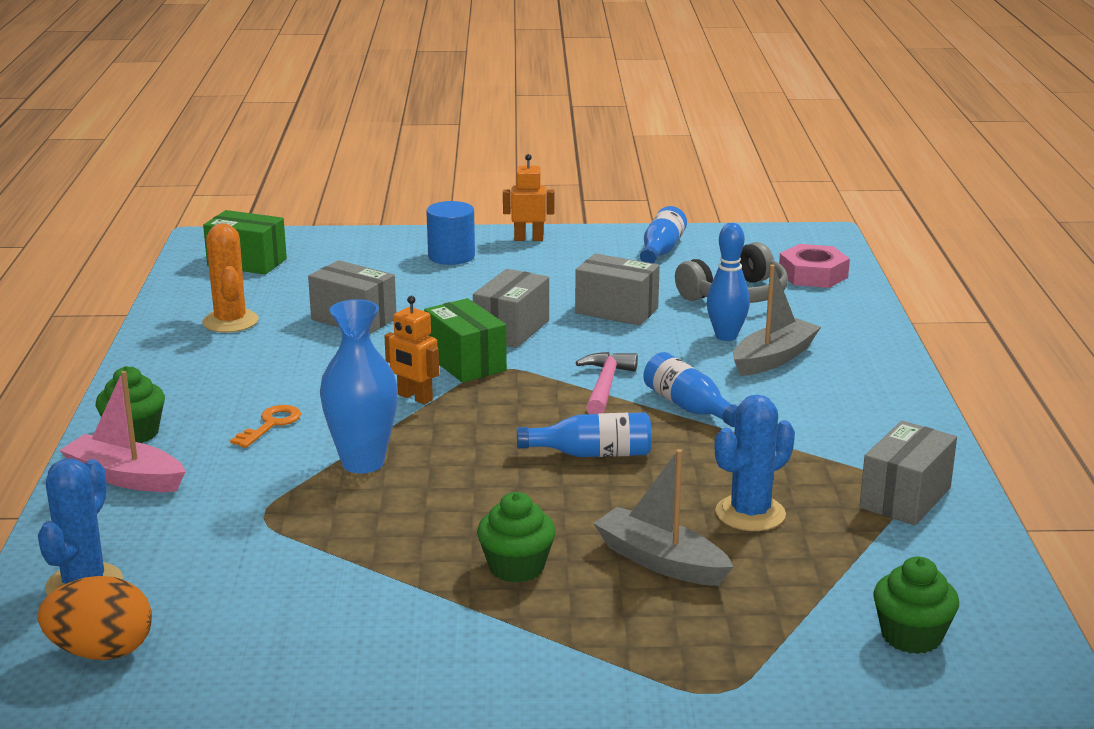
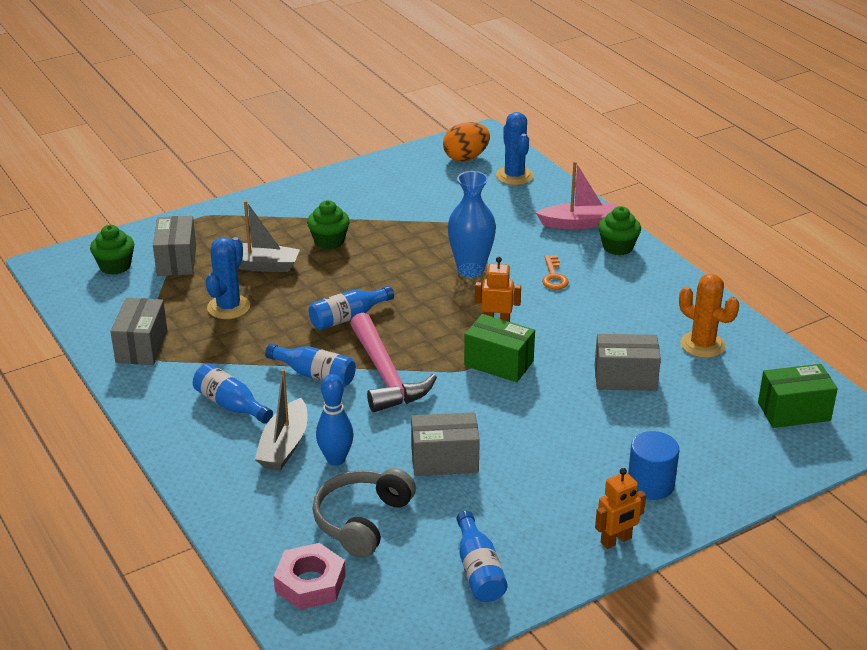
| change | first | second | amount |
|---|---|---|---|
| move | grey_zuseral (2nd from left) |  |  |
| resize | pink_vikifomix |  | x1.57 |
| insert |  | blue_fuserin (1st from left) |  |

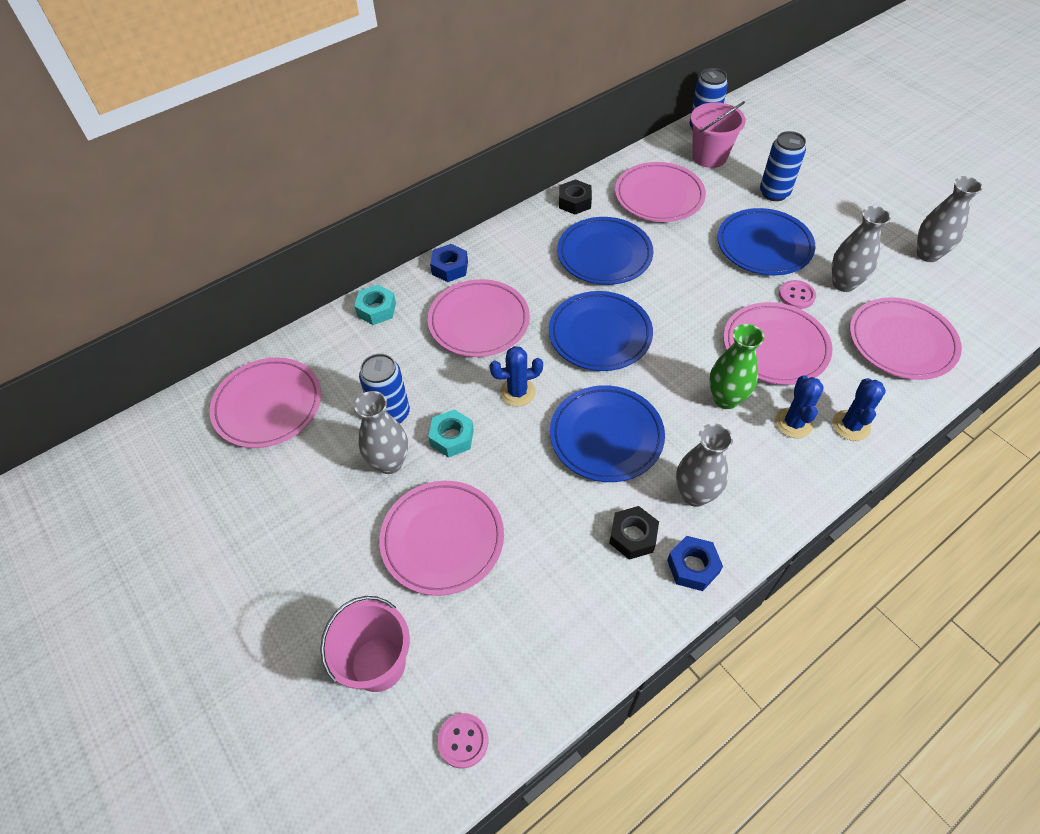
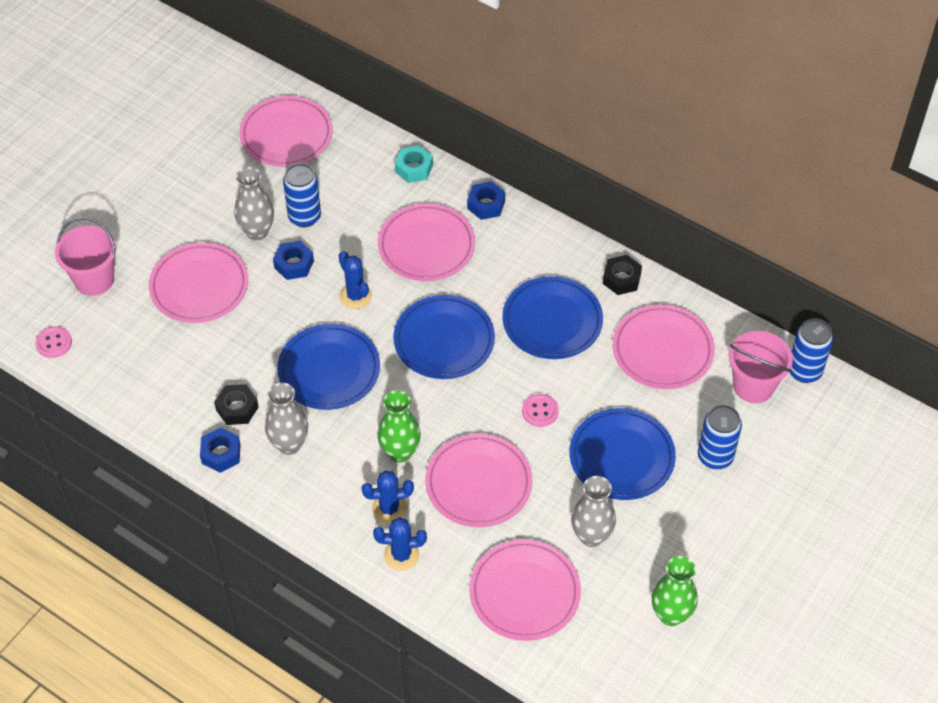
| change | first | second | amount |
|---|---|---|---|
| recolor | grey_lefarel (4th from left) | green_lefarel (2nd from left) |  |
| move | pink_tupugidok (2nd from left) |  |  |
| recolor | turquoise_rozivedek (2nd from left) | blue_rozivedek (2nd from left) |  |

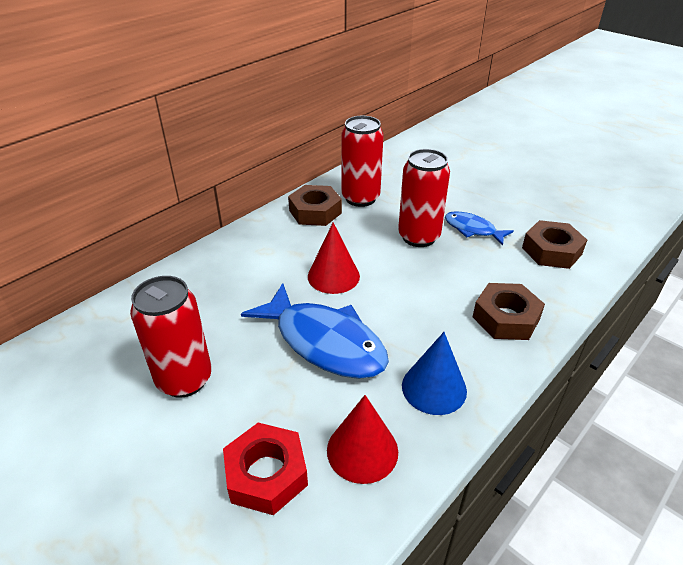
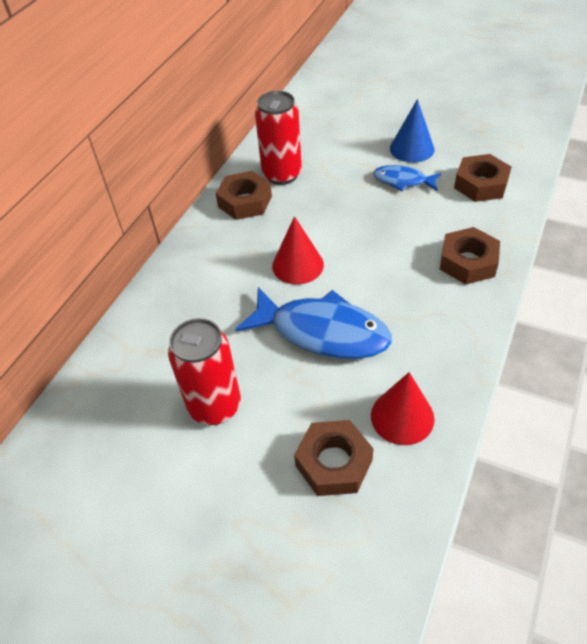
| change | first | second | amount |
|---|---|---|---|
| delete | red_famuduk (3rd from left) |  |  |
| move | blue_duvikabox |  |  |
| recolor | red_rozivedek | brown_rozivedek (2nd from left) |  |

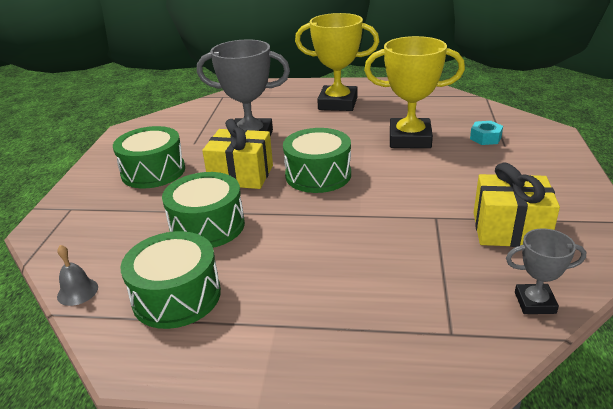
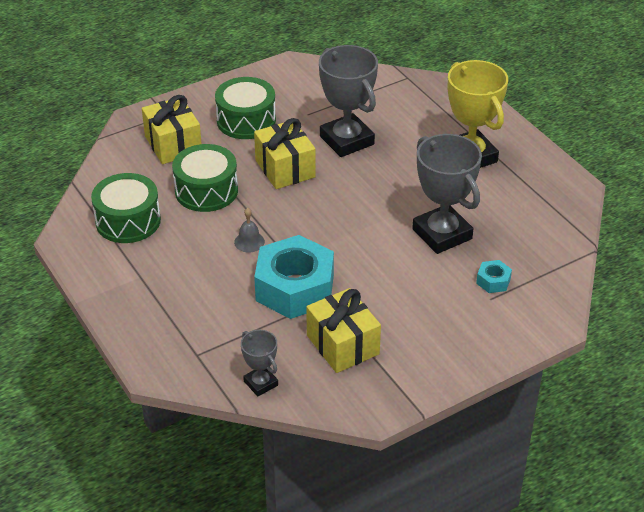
| change | first | second | amount |
|---|---|---|---|
| recolor | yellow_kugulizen (2nd from left) | grey_kugulizen (3rd from left) |  |
| delete | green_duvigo (4th from left) |  |  |
| move | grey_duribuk |  |  |
| insert |  | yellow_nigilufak (1st from left) |  |
| insert |  | turquoise_rozivedek (1st from left) |  |

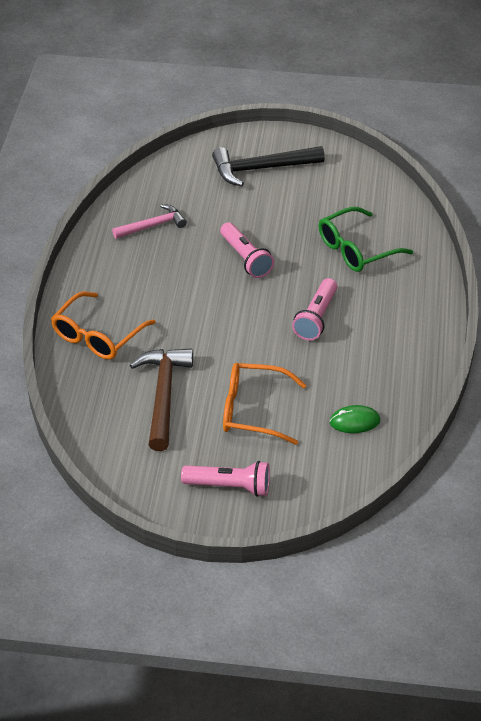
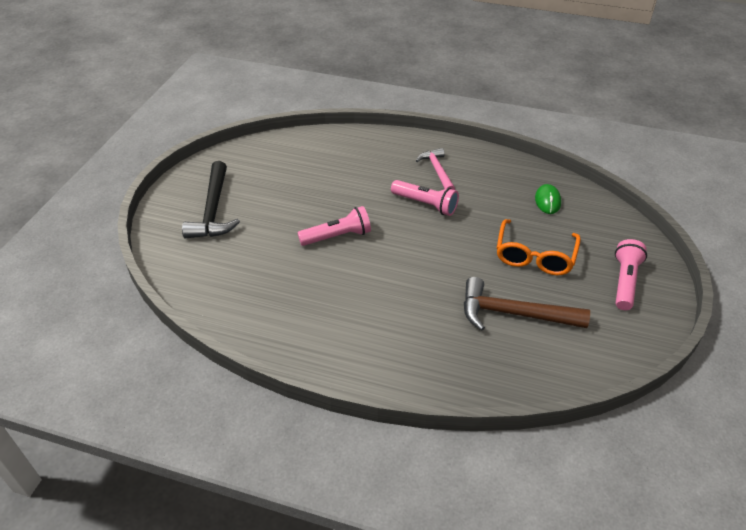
| change | first | second | amount |
|---|---|---|---|
| move | pink_vikifomix |  |  |
| delete | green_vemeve |  |  |
| delete | orange_vemeve (1st from left) |  |  |

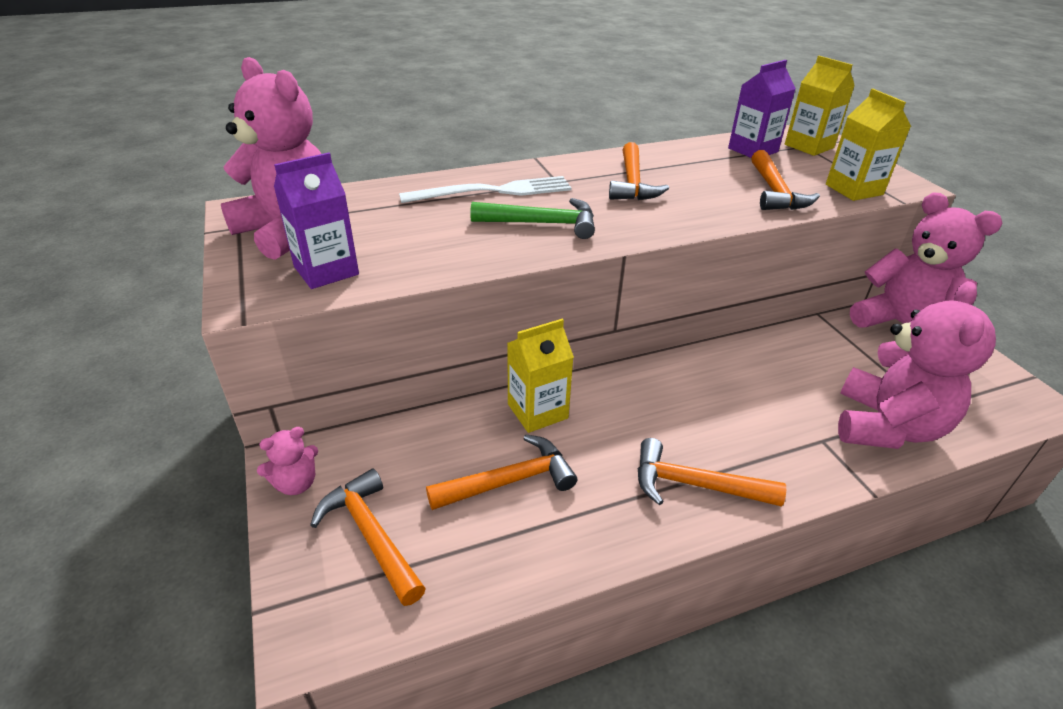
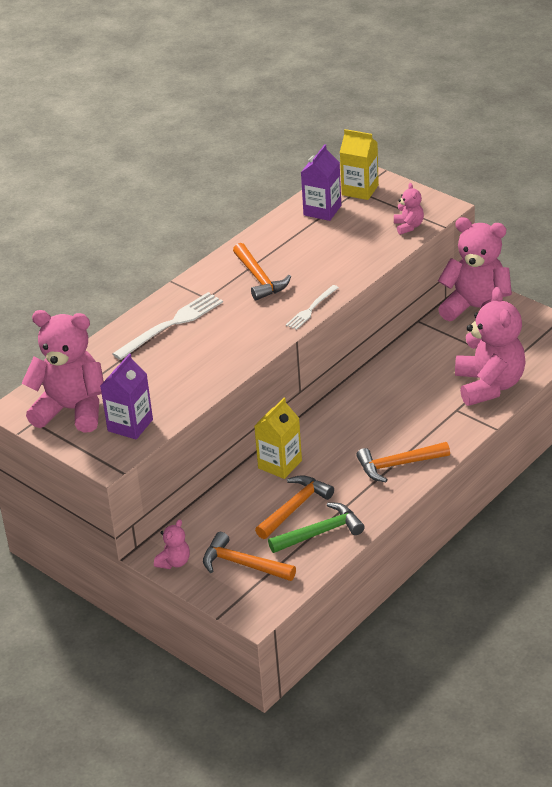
| change | first | second | amount |
|---|---|---|---|
| replace | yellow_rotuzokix (3rd from left) | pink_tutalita (3rd from left) |  |
| delete | orange_vikifomix (5th from left) |  |  |
| move | green_vikifomix |  |  |
| insert |  | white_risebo (2nd from left) |  |

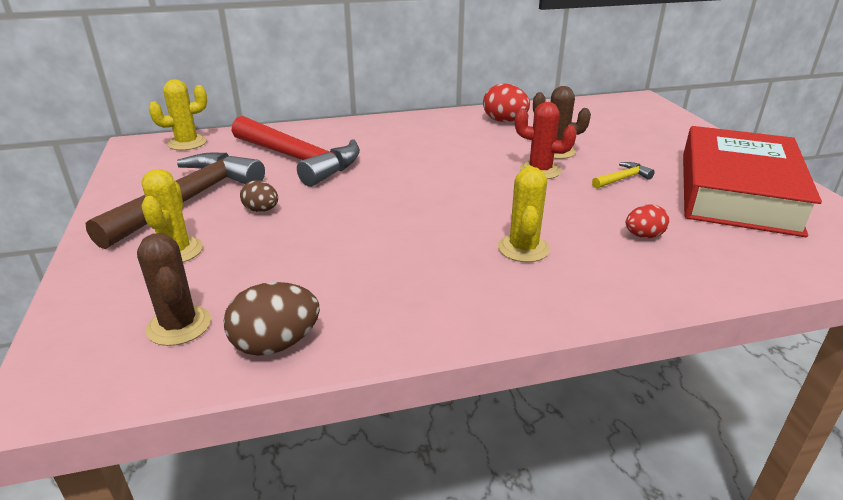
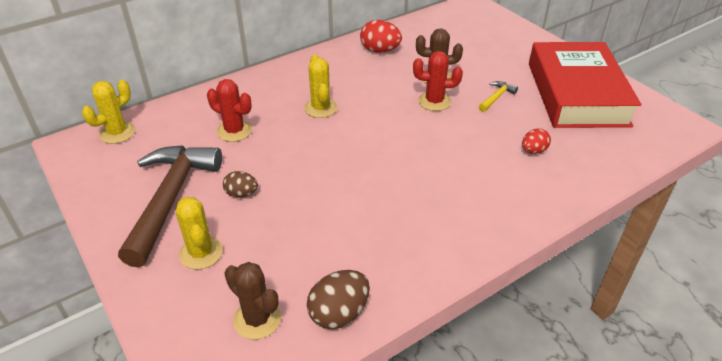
| change | first | second | amount |
|---|---|---|---|
| replace | red_vikifomix | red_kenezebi (1st from left) |  |
| move | yellow_kenezebi (3rd from left) |  |  |

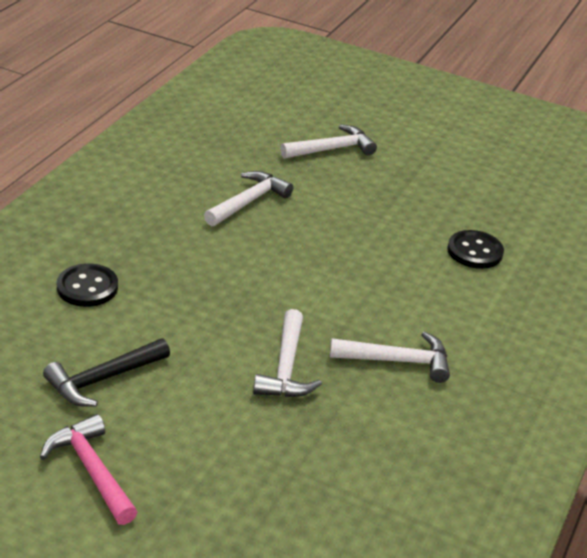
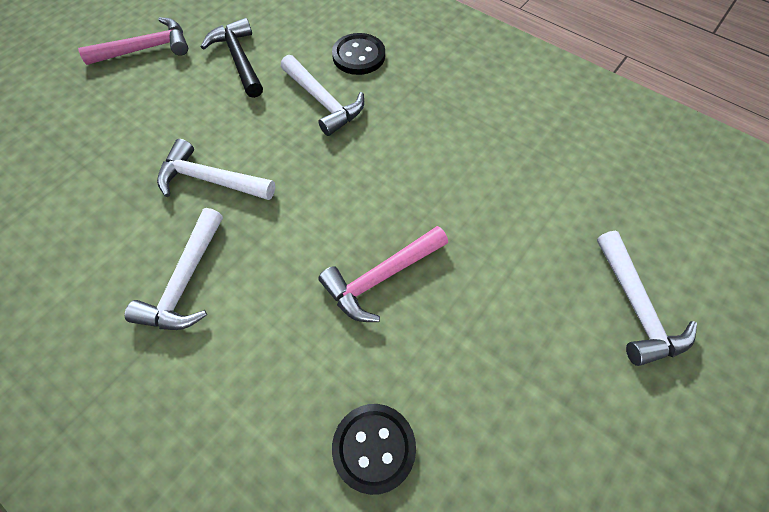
| change | first | second | amount |
|---|---|---|---|
| move | white_vikifomix (1st from left in the first image) | white_vikifomix (3rd from left) |  |
| insert |  | pink_vikifomix (2nd from left) |  |

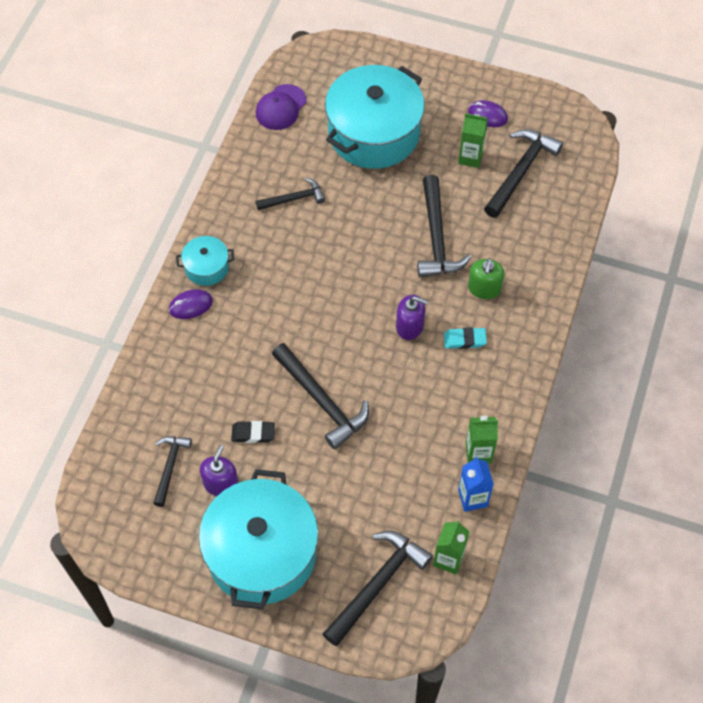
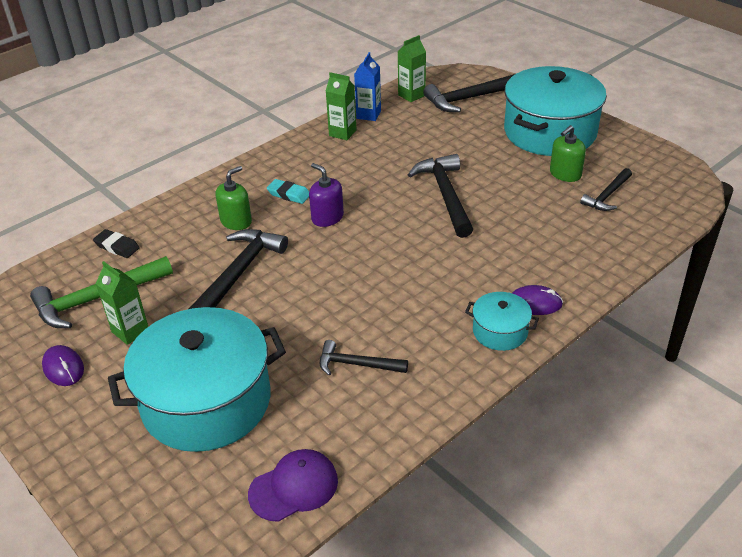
| change | first | second | amount |
|---|---|---|---|
| recolor | black_vikifomix (6th from left) | green_vikifomix |  |
| move | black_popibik |  |  |
| recolor | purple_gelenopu (1st from left) | green_gelenopu (2nd from left) |  |

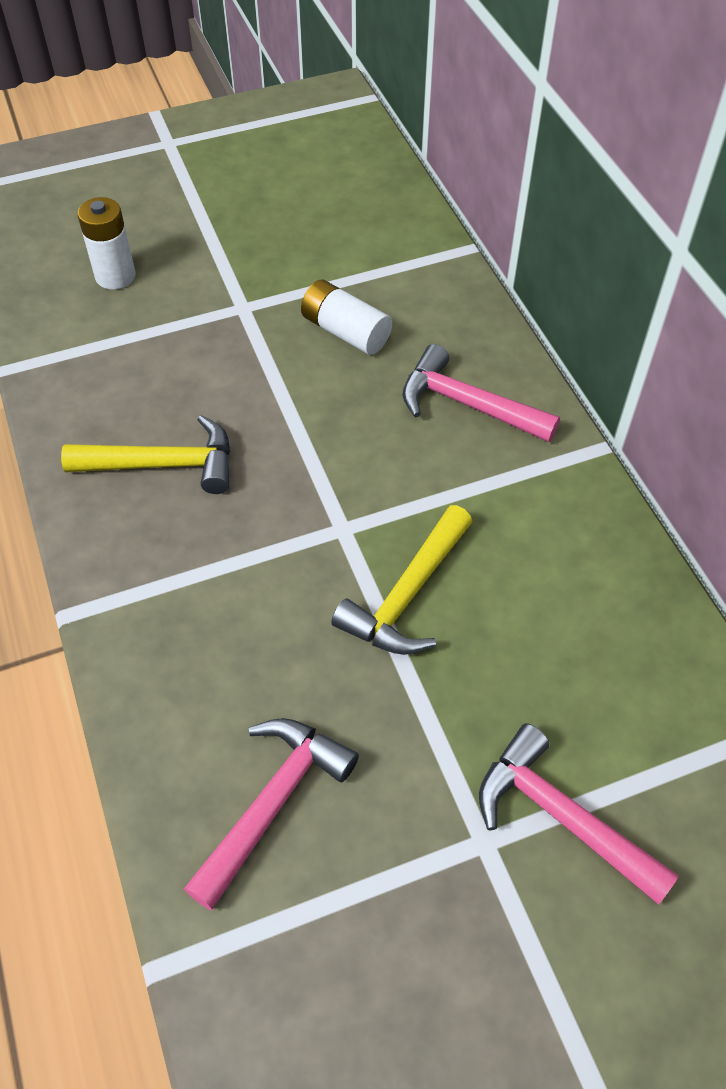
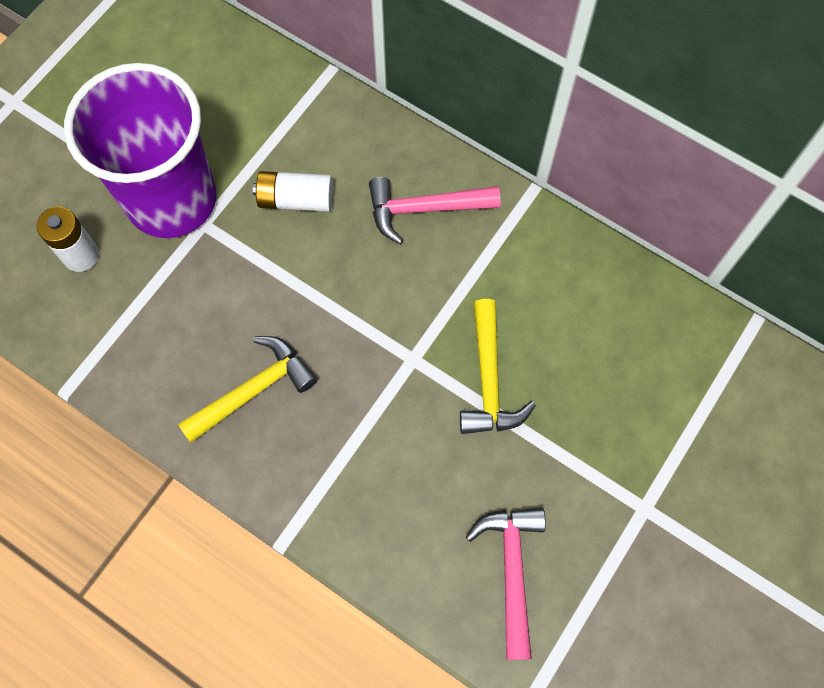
| change | first | second | amount |
|---|---|---|---|
| delete | pink_vikifomix (3rd from left) |  |  |
| insert |  | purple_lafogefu |  |

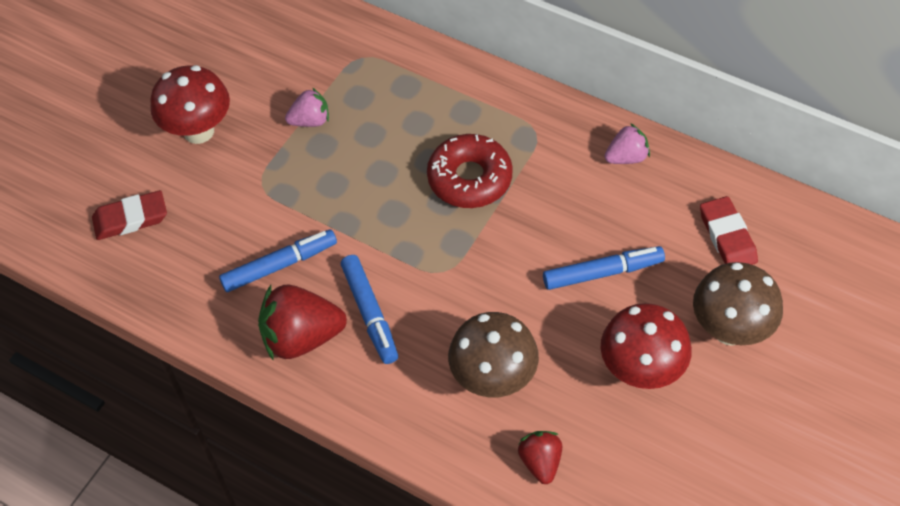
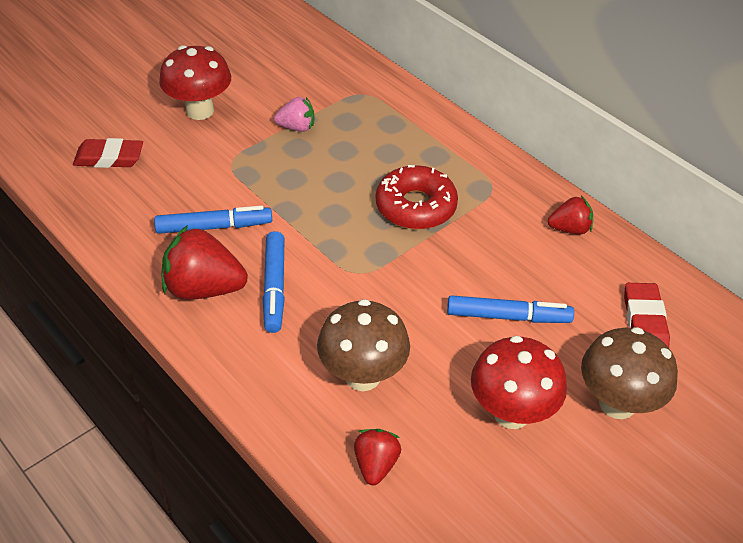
| change | first | second | amount |
|---|---|---|---|
| recolor | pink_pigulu (2nd from left) | red_pigulu (3rd from left) |  |

